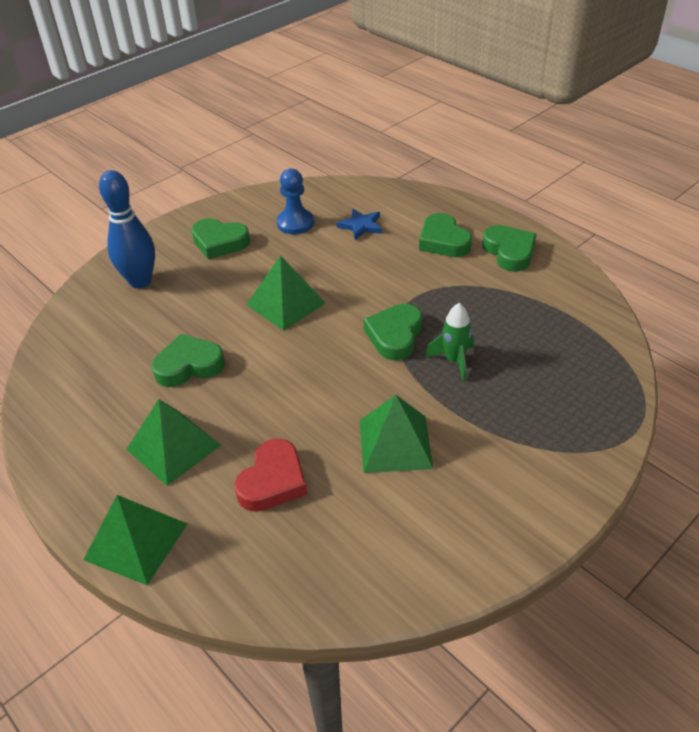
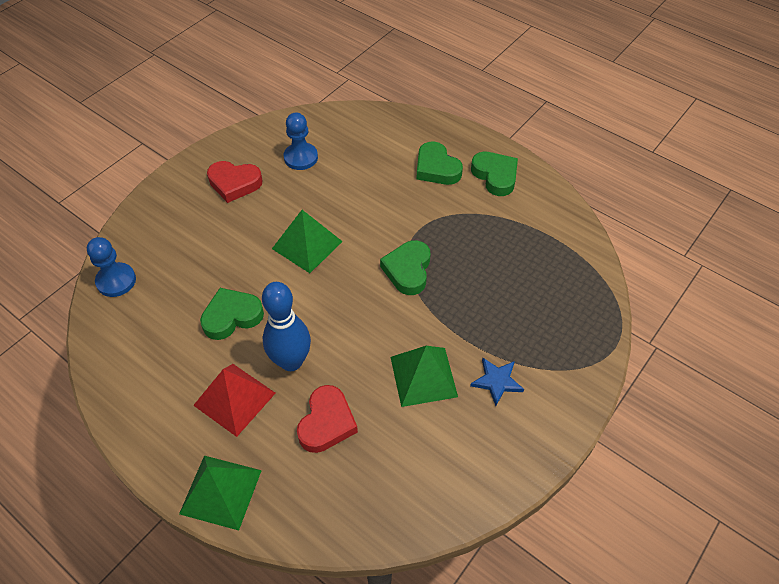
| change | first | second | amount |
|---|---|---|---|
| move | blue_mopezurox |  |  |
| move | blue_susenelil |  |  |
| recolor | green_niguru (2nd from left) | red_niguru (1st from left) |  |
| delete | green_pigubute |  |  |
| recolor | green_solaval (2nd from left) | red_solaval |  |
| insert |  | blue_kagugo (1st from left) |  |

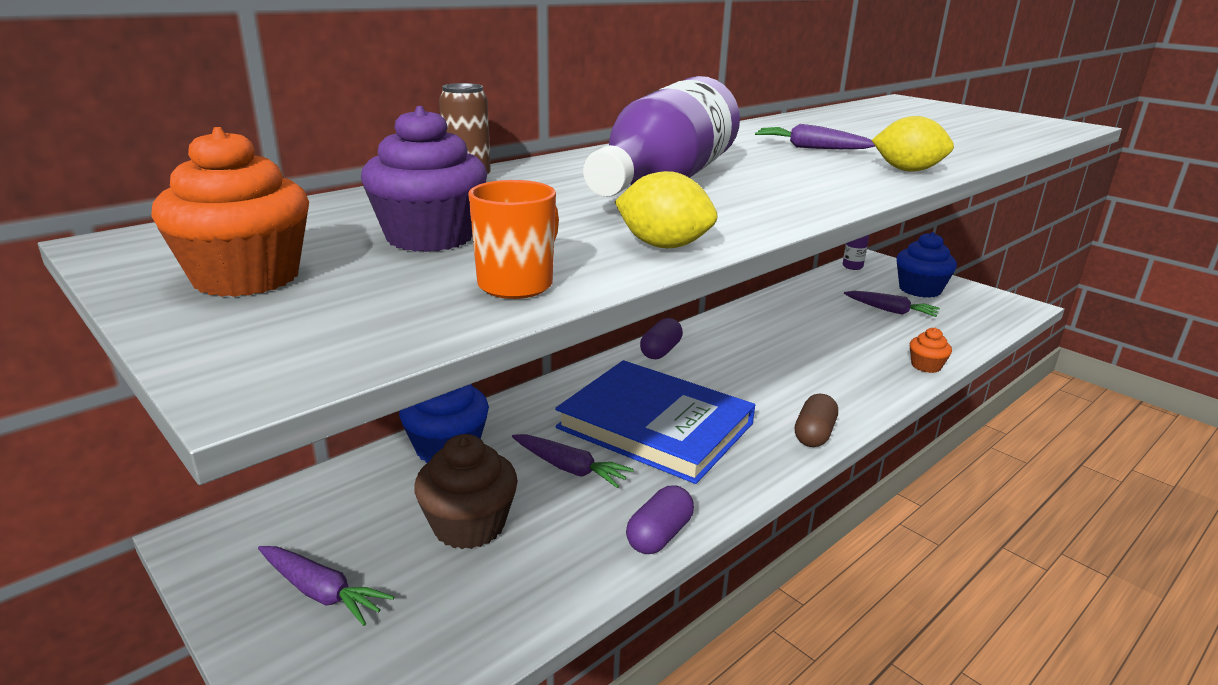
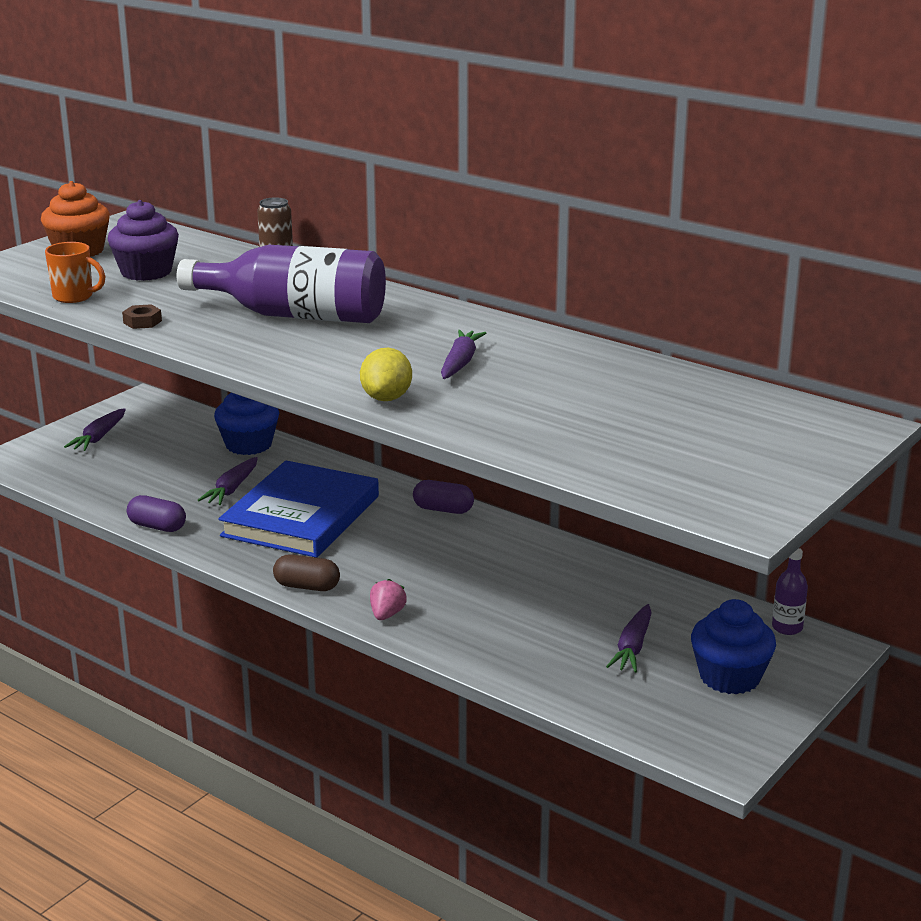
| change | first | second | amount |
|---|---|---|---|
| replace | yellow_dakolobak (1st from left) | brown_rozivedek |  |
| delete | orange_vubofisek (2nd from left) |  |  |
| delete | brown_vubofisek |  |  |
| insert |  | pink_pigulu |  |

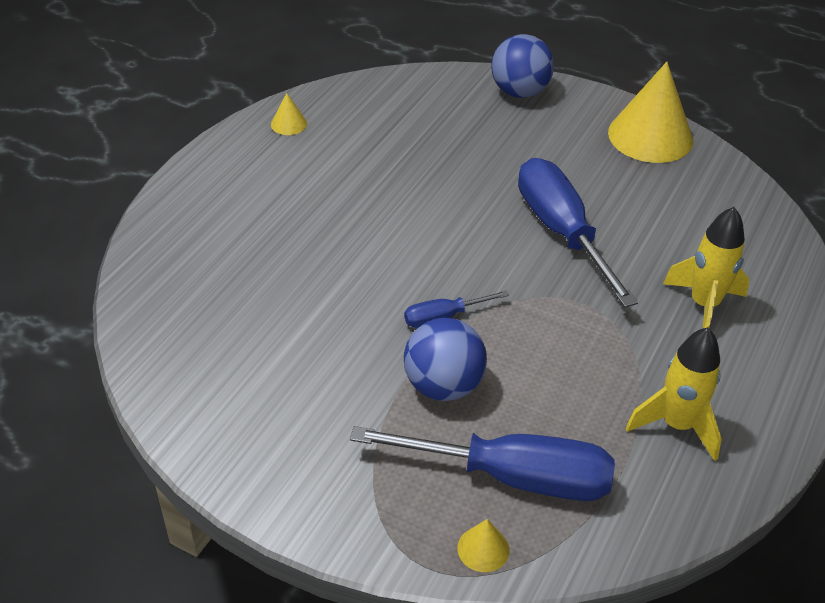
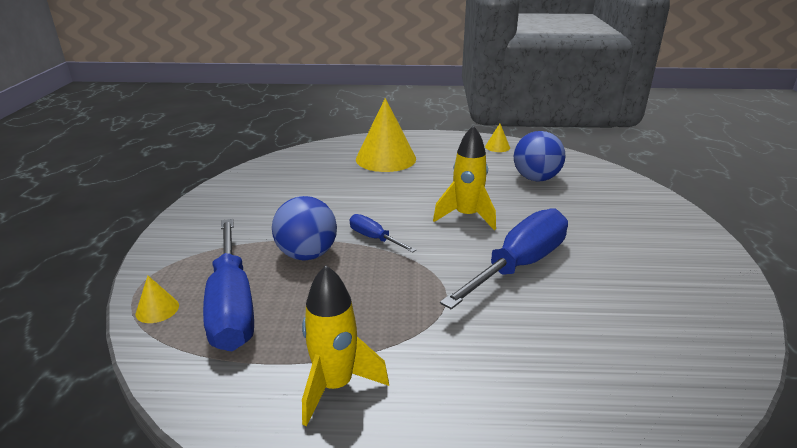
| change | first | second | amount |
|---|---|---|---|
| move | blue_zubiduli (2nd from left) |  |  |
| move | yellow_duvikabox (3rd from left in the first image) | yellow_duvikabox (2nd from left) |  |
| move | yellow_pigubute (2nd from left) |  |  |

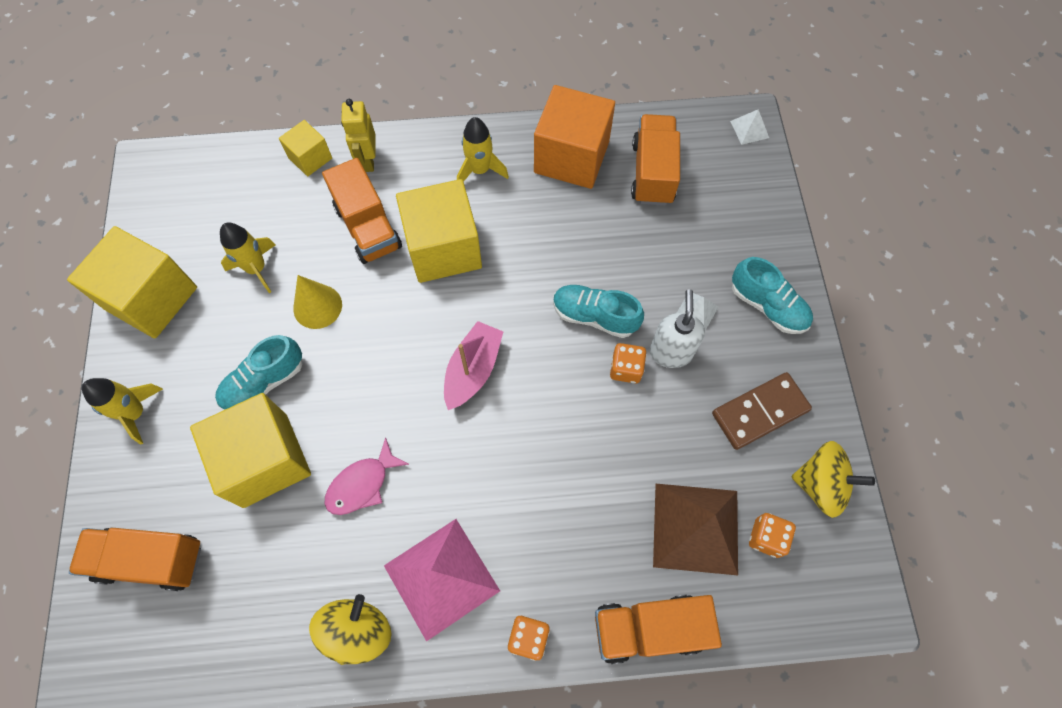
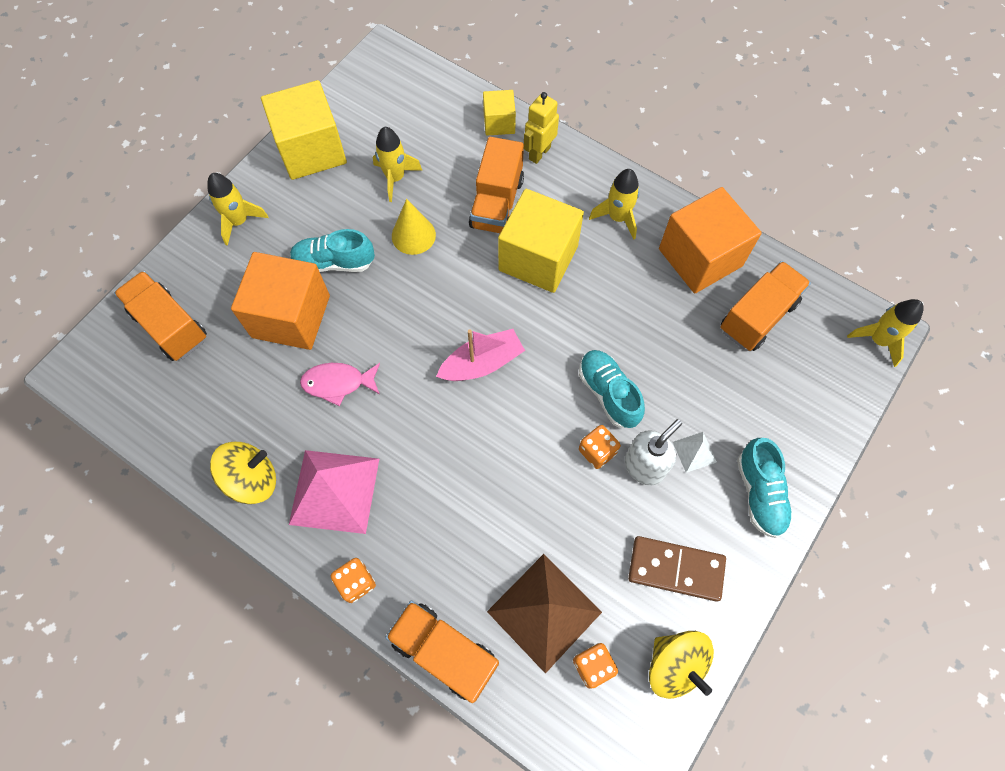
| change | first | second | amount |
|---|---|---|---|
| replace | white_solaval (2nd from left) | yellow_pigubute (4th from left) |  |
| recolor | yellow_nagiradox (2nd from left) | orange_nagiradox (1st from left) |  |

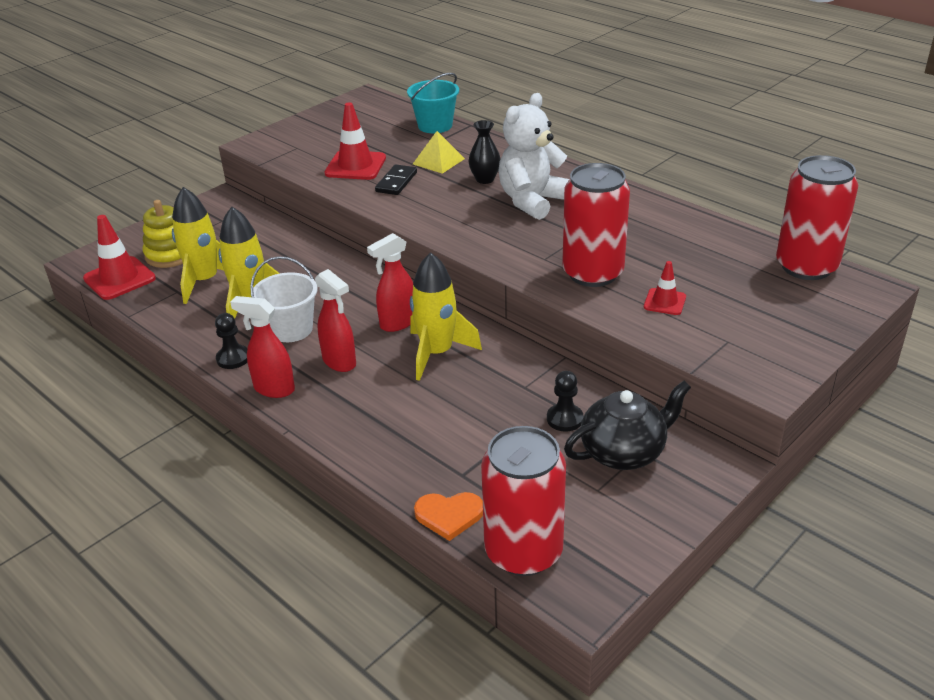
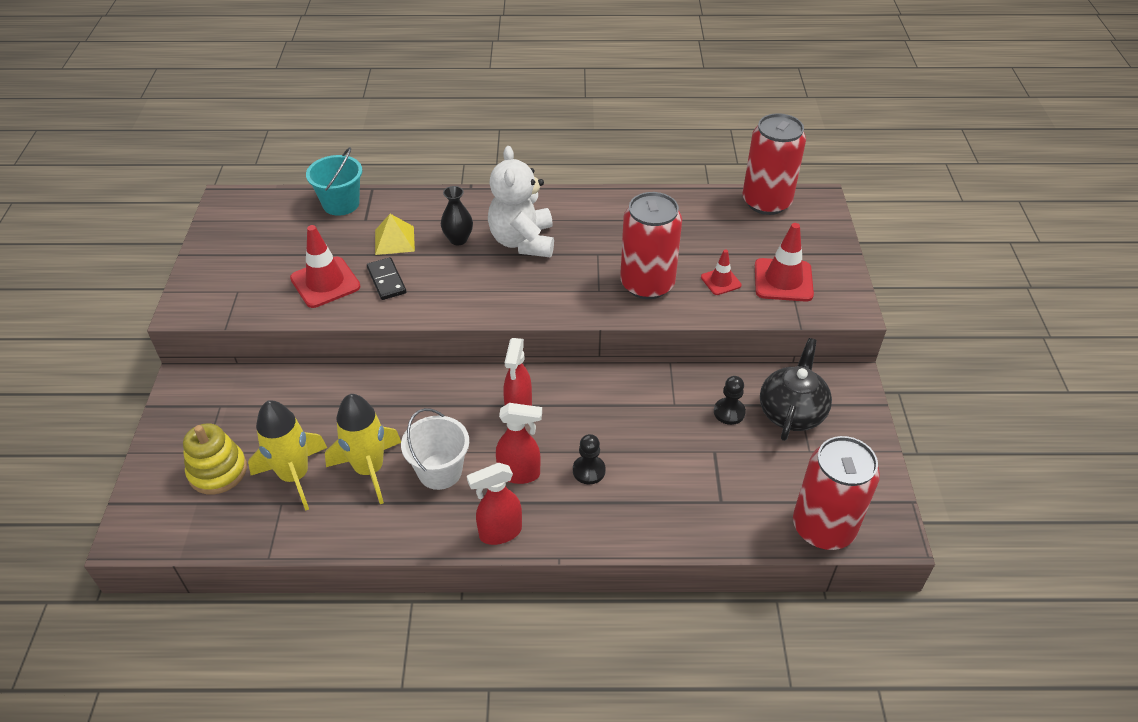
| change | first | second | amount |
|---|---|---|---|
| move | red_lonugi (1st from left in the first image) | red_lonugi (3rd from left) |  |
| delete | yellow_pigubute (3rd from left) |  |  |
| move | black_kagugo (1st from left) |  |  |
| delete | orange_niguru |  |  |

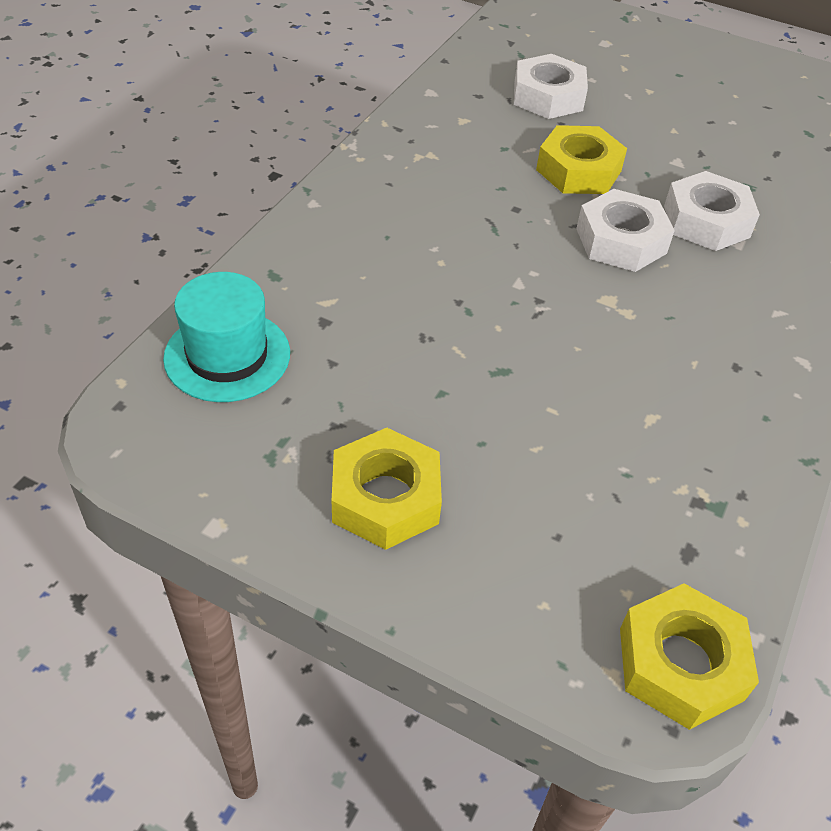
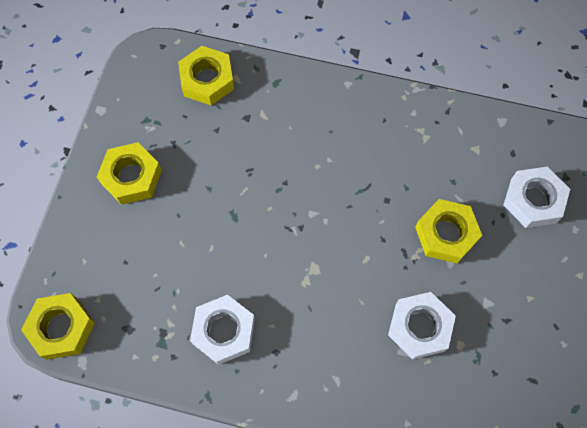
| change | first | second | amount |
|---|---|---|---|
| move | white_rozivedek (2nd from left in the first image) | white_rozivedek (1st from left) |  |
| replace | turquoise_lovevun | yellow_rozivedek (3rd from left) |  |

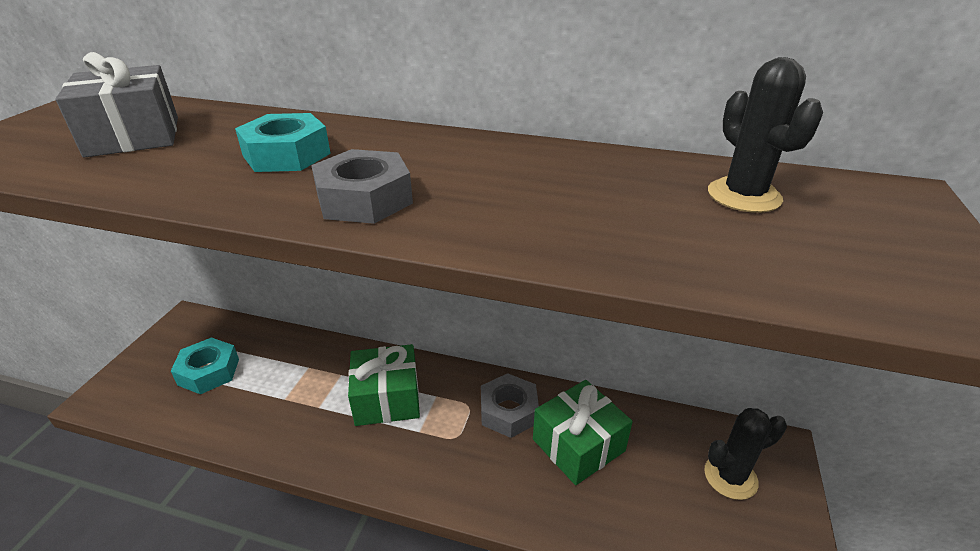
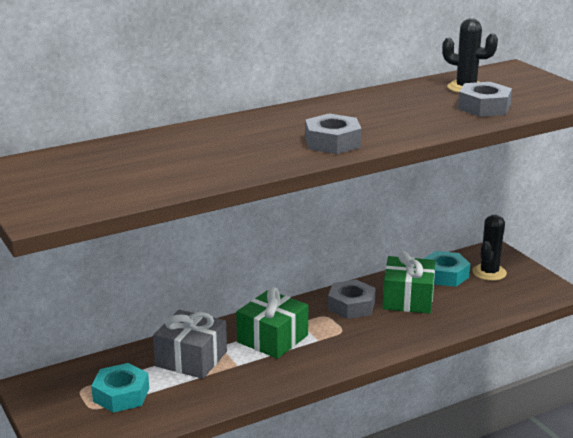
| change | first | second | amount |
|---|---|---|---|
| move | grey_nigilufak |  |  |
| move | turquoise_rozivedek (2nd from left) |  |  |
| insert |  | grey_rozivedek (3rd from left) |  |

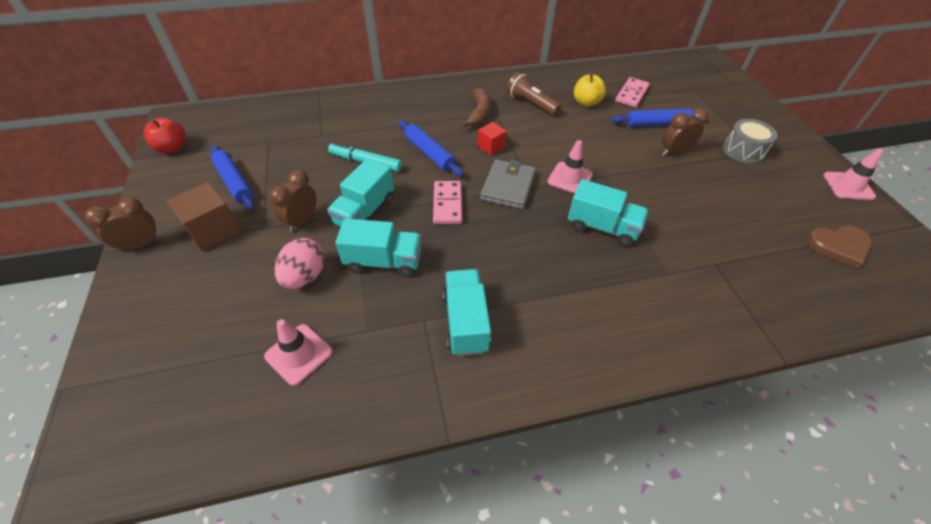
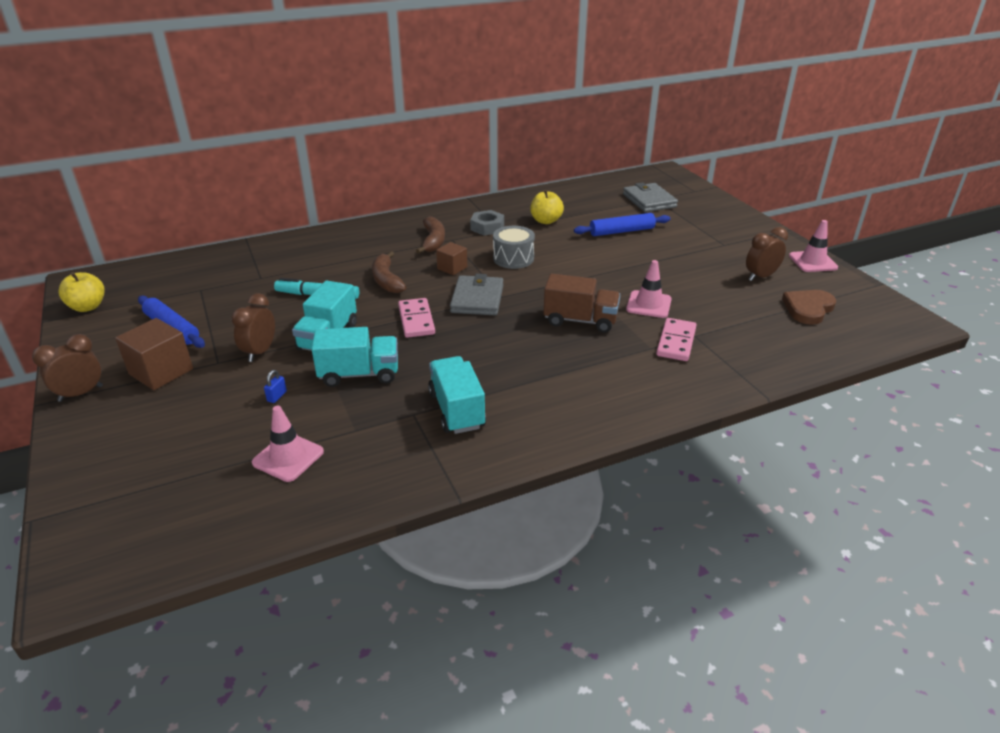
| change | first | second | amount |
|---|---|---|---|
| replace | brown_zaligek | grey_rozivedek |  |
| move | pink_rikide (2nd from left) |  |  |
| move | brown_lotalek (3rd from left) |  |  |
| recolor | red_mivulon | yellow_mivulon (1st from left) |  |
| move | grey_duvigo |  |  |
| replace | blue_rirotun (2nd from left) | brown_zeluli (1st from left) |  |
| recolor | red_nagiradox | brown_nagiradox (2nd from left) |  |
| move | pink_lonugi (2nd from left) |  |  |
| recolor | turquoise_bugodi (4th from left) | brown_bugodi |  |
| rotate | brown_niguru |  | 150 degrees clockwise |
| replace | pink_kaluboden | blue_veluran |  |
| insert |  | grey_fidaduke (2nd from left) |  |

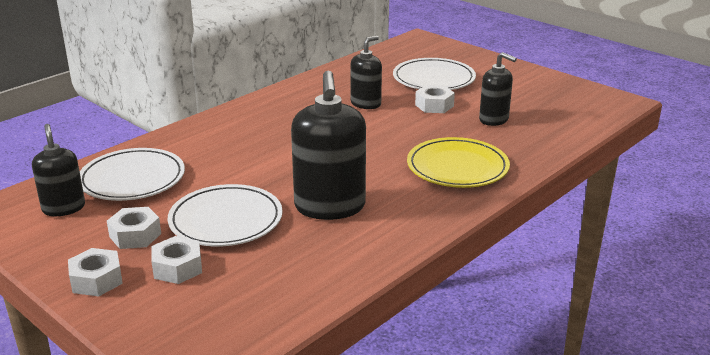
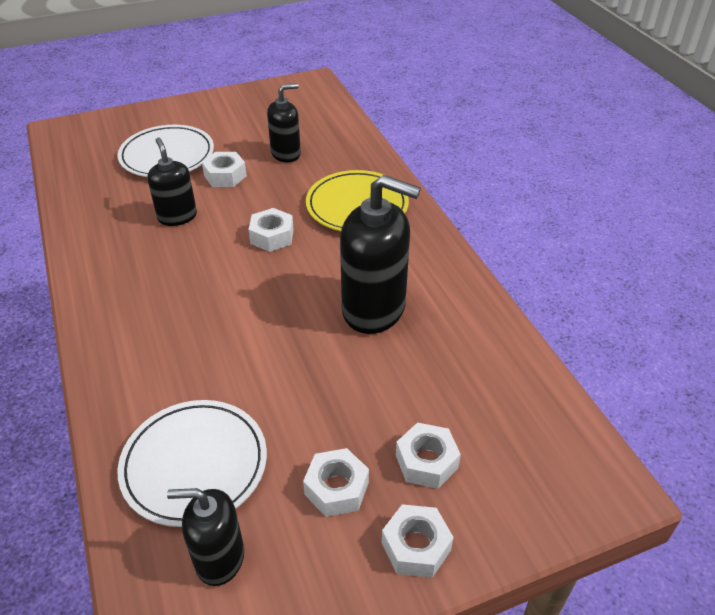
| change | first | second | amount |
|---|---|---|---|
| delete | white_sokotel (2nd from left) |  |  |
| insert |  | white_rozivedek (2nd from left) |  |

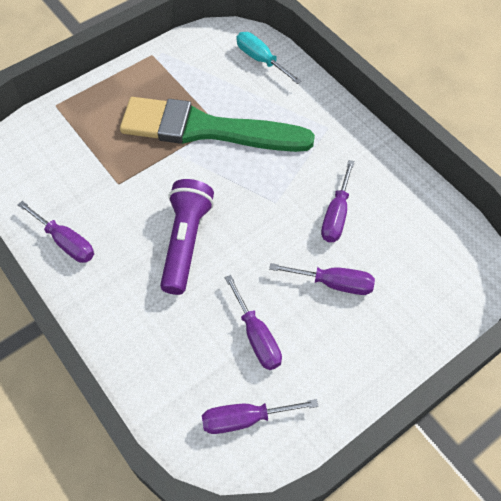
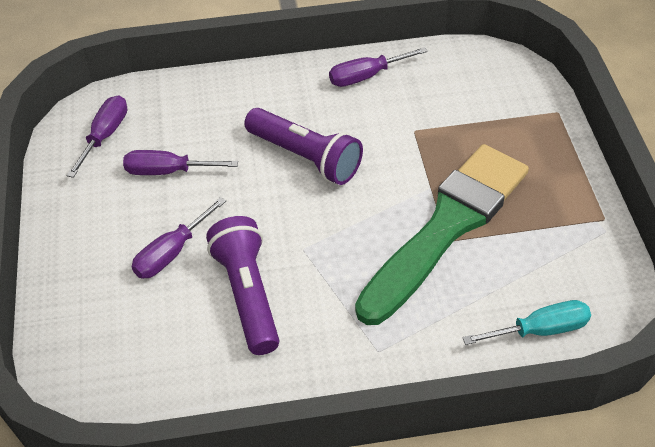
| change | first | second | amount |
|---|---|---|---|
| replace | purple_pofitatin (5th from left) | purple_zaligek (1st from left) |  |

